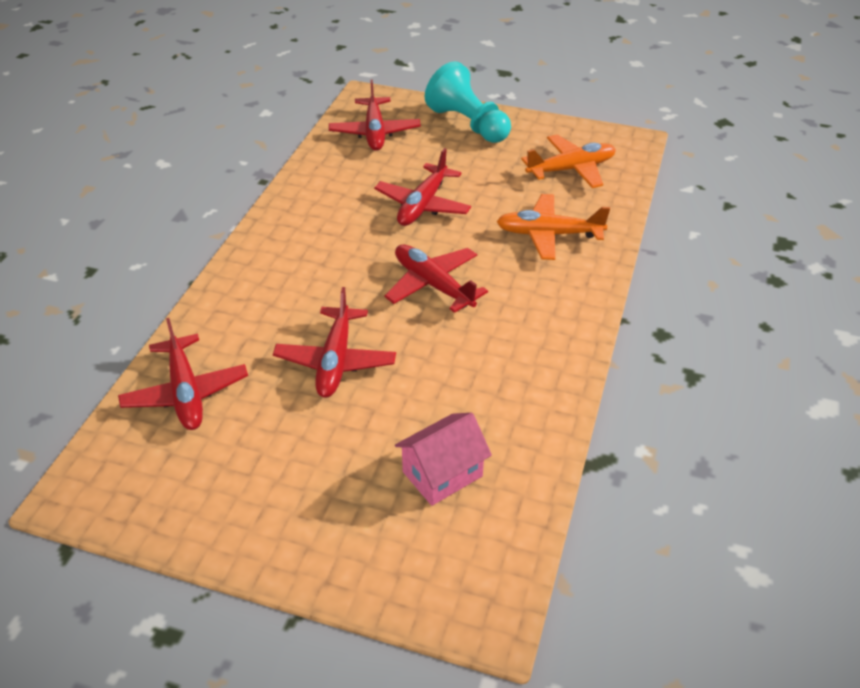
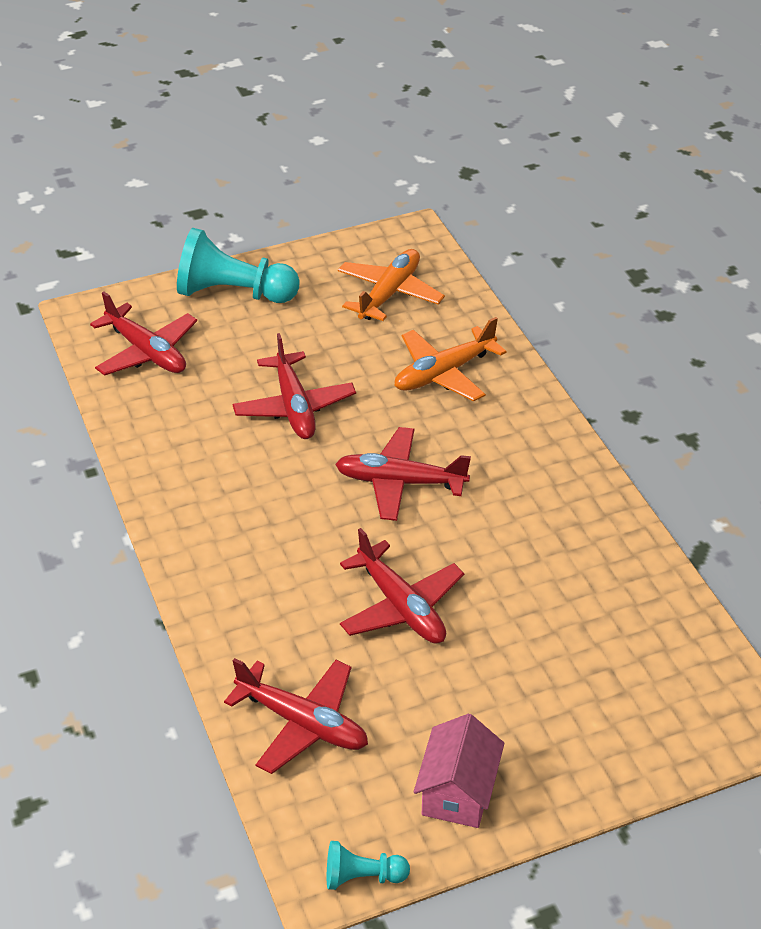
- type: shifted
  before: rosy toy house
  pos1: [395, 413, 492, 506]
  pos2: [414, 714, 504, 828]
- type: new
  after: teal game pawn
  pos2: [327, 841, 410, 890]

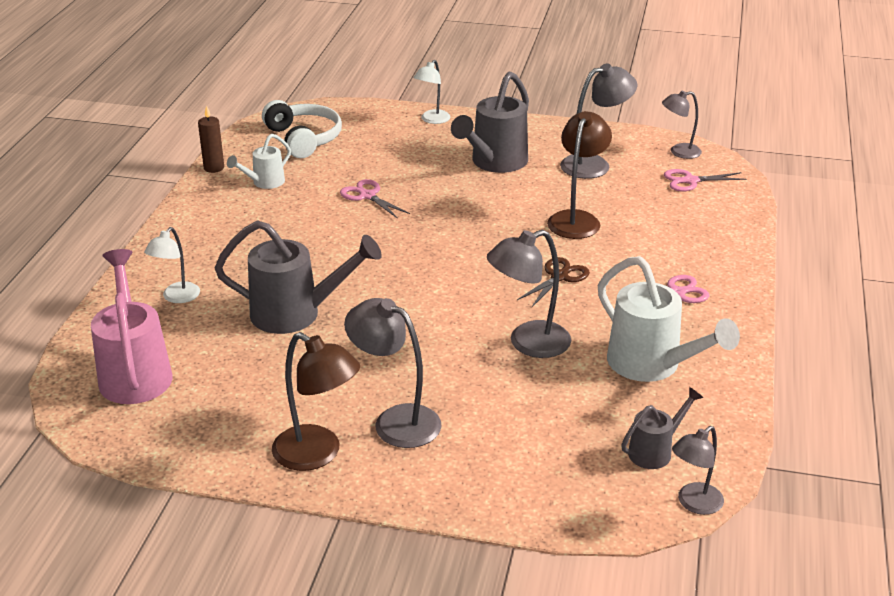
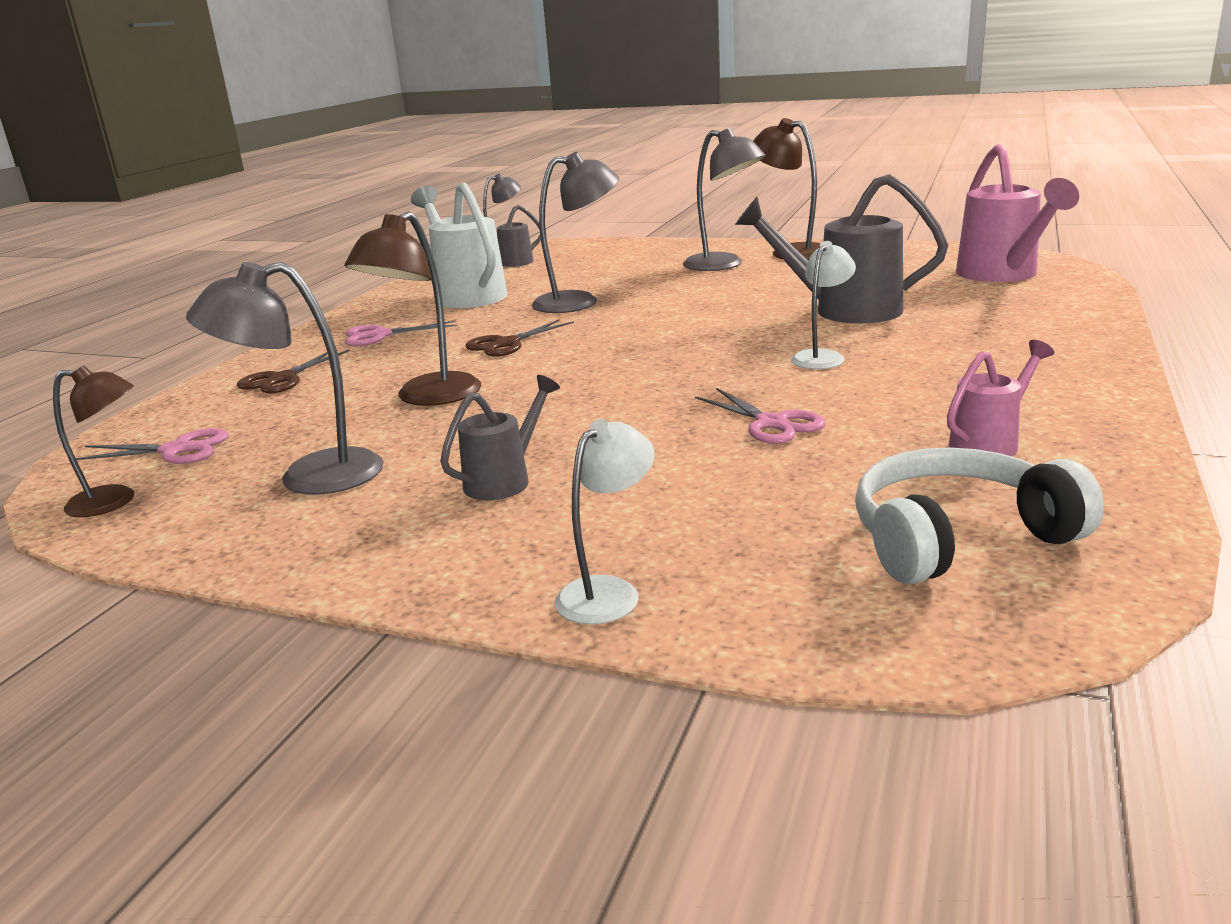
- type: scaled
  before: grey sprinkling can
  pos1: [451, 72, 529, 173]
  pos2: [440, 375, 560, 500]
  scale: 0.54
- type: repainted
  before: grey lamp
  after: russet lamp
  pos1: [662, 91, 702, 159]
  pos2: [53, 366, 134, 517]
- type: rotated
  before: white over-ear headphones
  pos1: [262, 100, 342, 158]
  pos2: [855, 448, 1104, 584]
  turn: 90
- type: gone
  before: russet wax candle
  pos1: [198, 105, 224, 173]
- type: repainted
  before: white sprinkling can
  after: rosy sprinkling can
  pos1: [227, 134, 291, 189]
  pos2: [947, 340, 1055, 456]
- type: shifted
  before: white lamp
  pos1: [144, 227, 200, 303]
  pos2: [791, 241, 856, 369]
- type: new
  after: russet pair of scissors
  pos2: [237, 350, 350, 393]

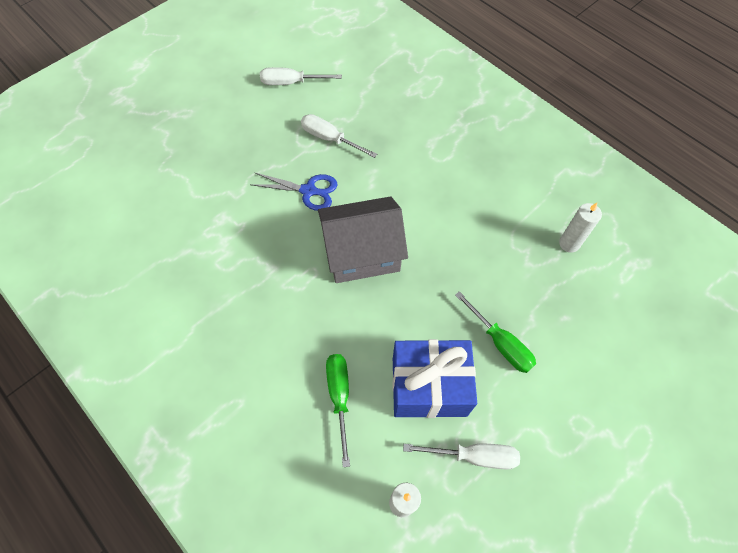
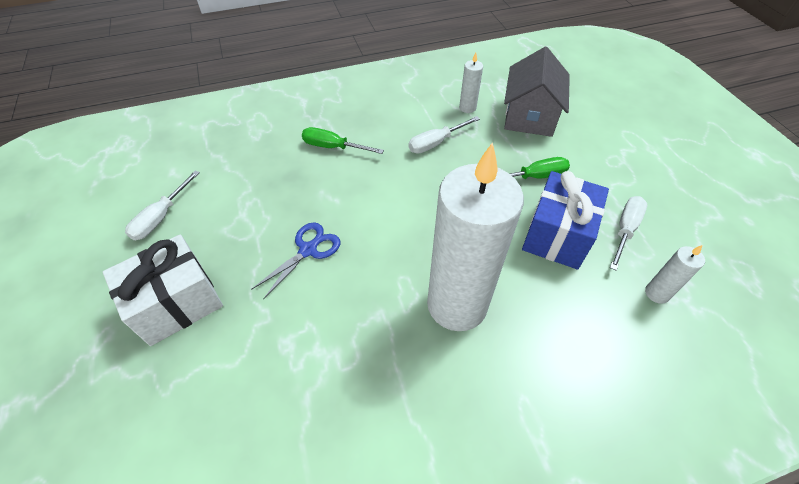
- type: shifted
  before: white screwdriver
  pos1: [301, 114, 377, 158]
  pos2: [408, 116, 480, 154]
- type: shifted
  before: grey toy house
  pos1: [318, 196, 408, 283]
  pos2: [504, 47, 570, 137]
- type: shifted
  before: emerald screwdriver
  pos1: [326, 354, 350, 467]
  pos2: [302, 127, 384, 154]
- type: new
  after: white wax candle
  pos2: [427, 142, 524, 331]
- type: new
  after: white present
  pos2: [103, 234, 223, 346]

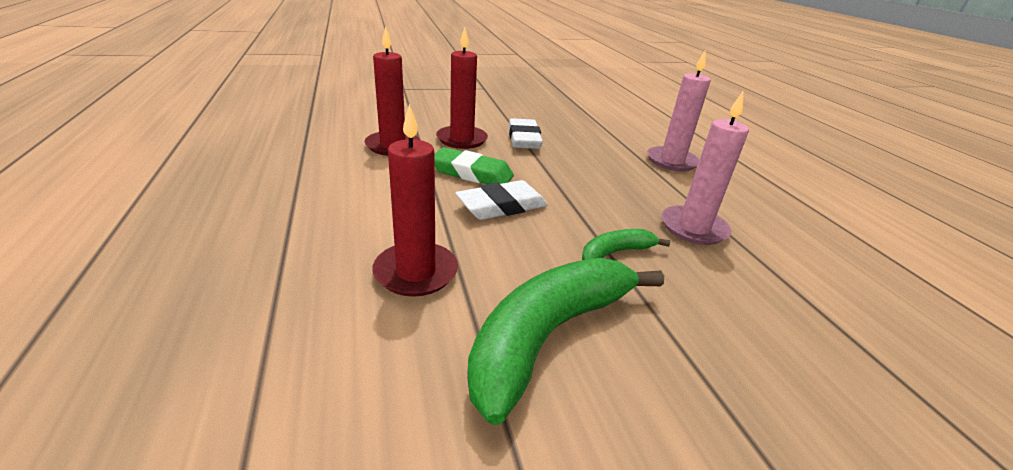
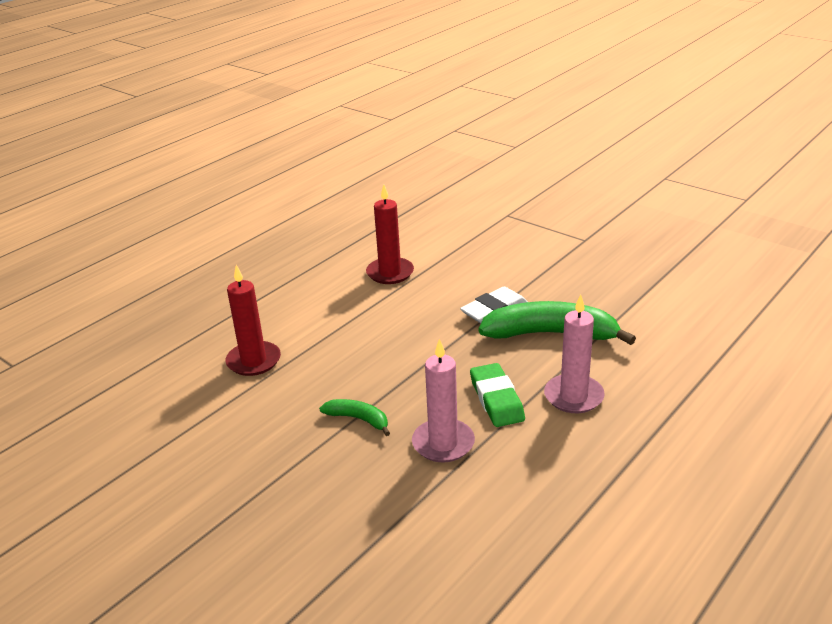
- type: gone
  before: crimson wax candle
  pos1: [436, 27, 488, 149]
- type: shifted
  before: emerald gum eraser
  pos1: [434, 147, 514, 184]
  pos2: [470, 363, 525, 427]
- type: gone
  before: white gum eraser
  pos1: [455, 180, 548, 220]
- type: shifted
  before: emerald banana fruit
  pos1: [467, 258, 664, 425]
  pos2: [479, 301, 636, 345]

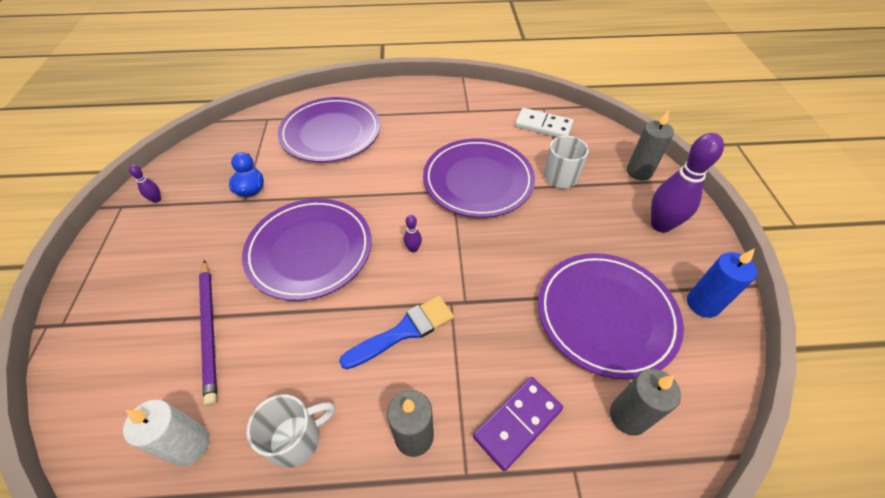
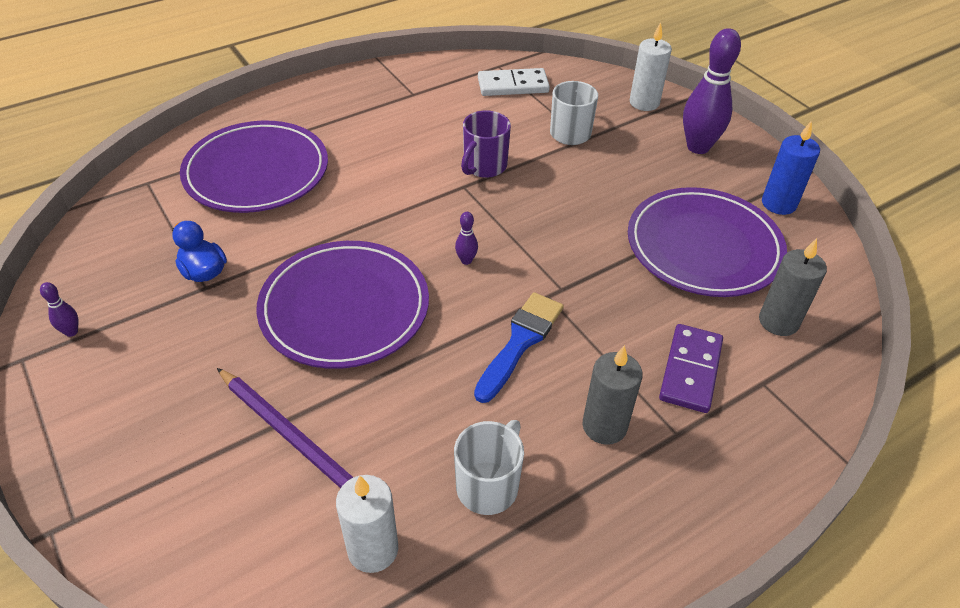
- type: repainted
  before: grey wax candle
  after: white wax candle
  pos1: [627, 110, 674, 180]
  pos2: [630, 22, 672, 111]
- type: swapped
  before: purple dinner plate
  after: purple mug
  pos1: [423, 139, 535, 218]
  pos2: [461, 111, 511, 178]

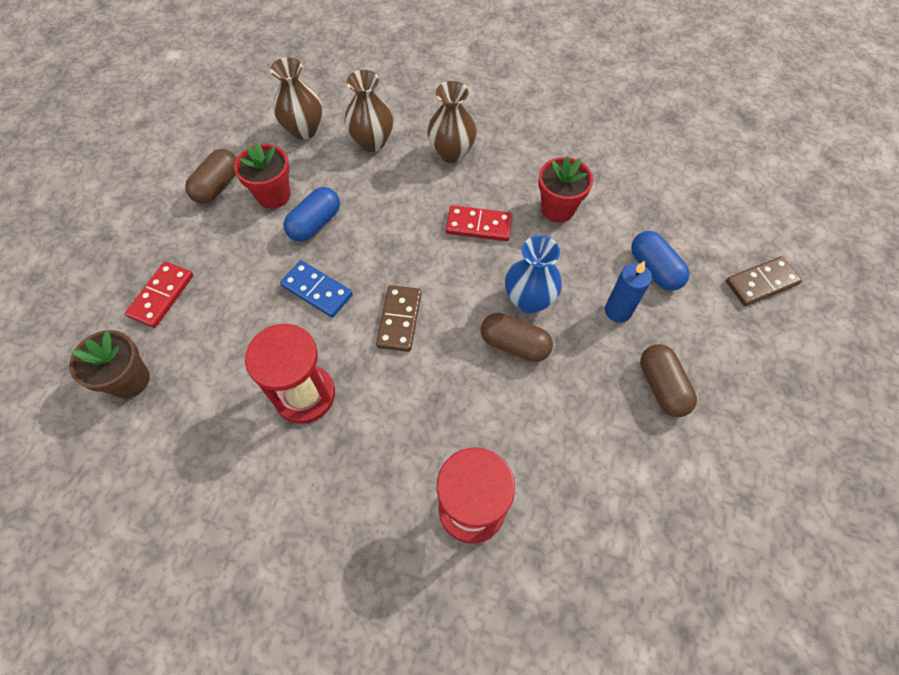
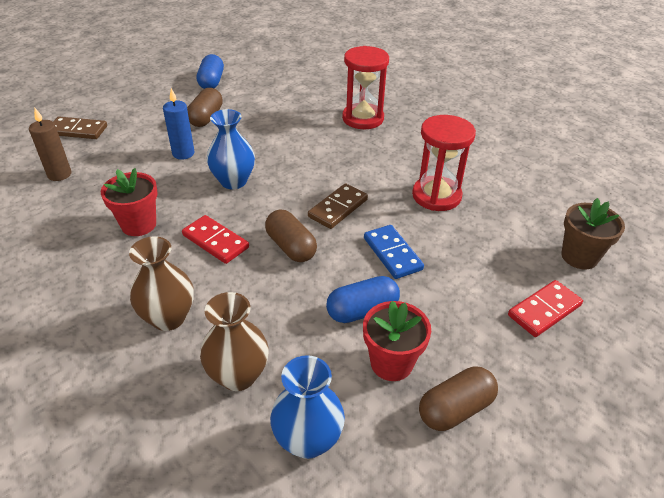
- type: repainted
  before: russet flower vase
  after: royal blue flower vase
  pos1: [270, 57, 322, 140]
  pos2: [270, 355, 345, 459]
- type: shifted
  before: royal blue pill shape
  pos1: [631, 231, 690, 291]
  pos2: [197, 54, 224, 89]
- type: shifted
  before: russet pill shape
  pos1: [481, 313, 553, 362]
  pos2: [265, 210, 317, 262]
- type: new
  after: russet wax candle
  pos2: [29, 107, 72, 181]

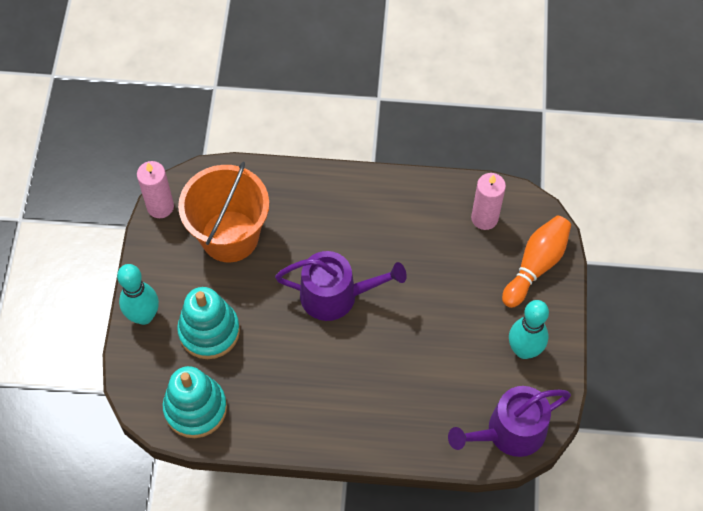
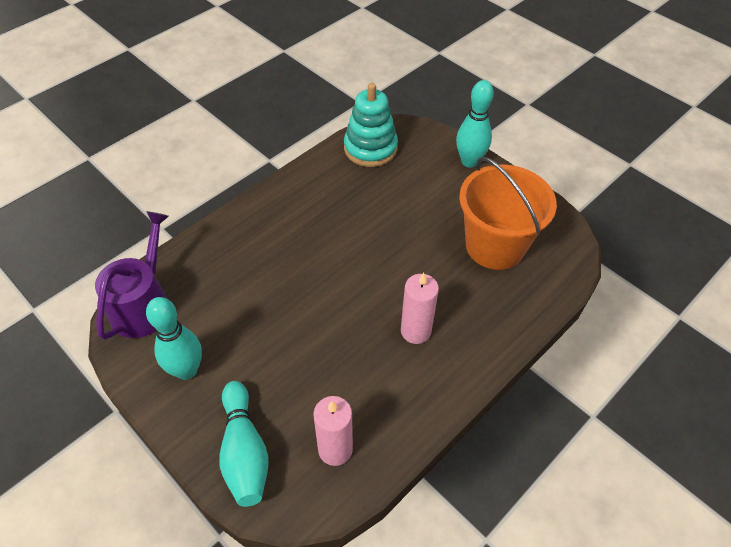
- type: shifted
  before: rosy wax candle
  pos1: [137, 161, 174, 218]
  pos2: [401, 273, 439, 344]
- type: repainted
  before: orange-coloured tenpin
  after: teal tenpin
  pos1: [502, 215, 571, 308]
  pos2: [219, 381, 269, 507]
- type: gone
  before: purple sprinkling can
  pos1: [275, 251, 407, 321]
- type: gone
  before: teal ring stacker
  pos1: [177, 287, 240, 359]

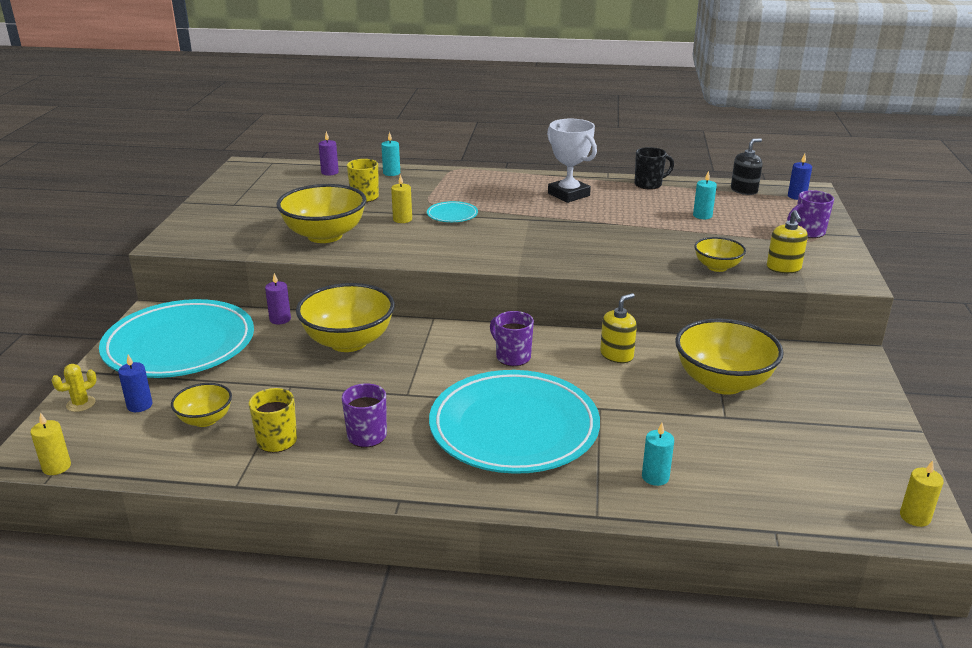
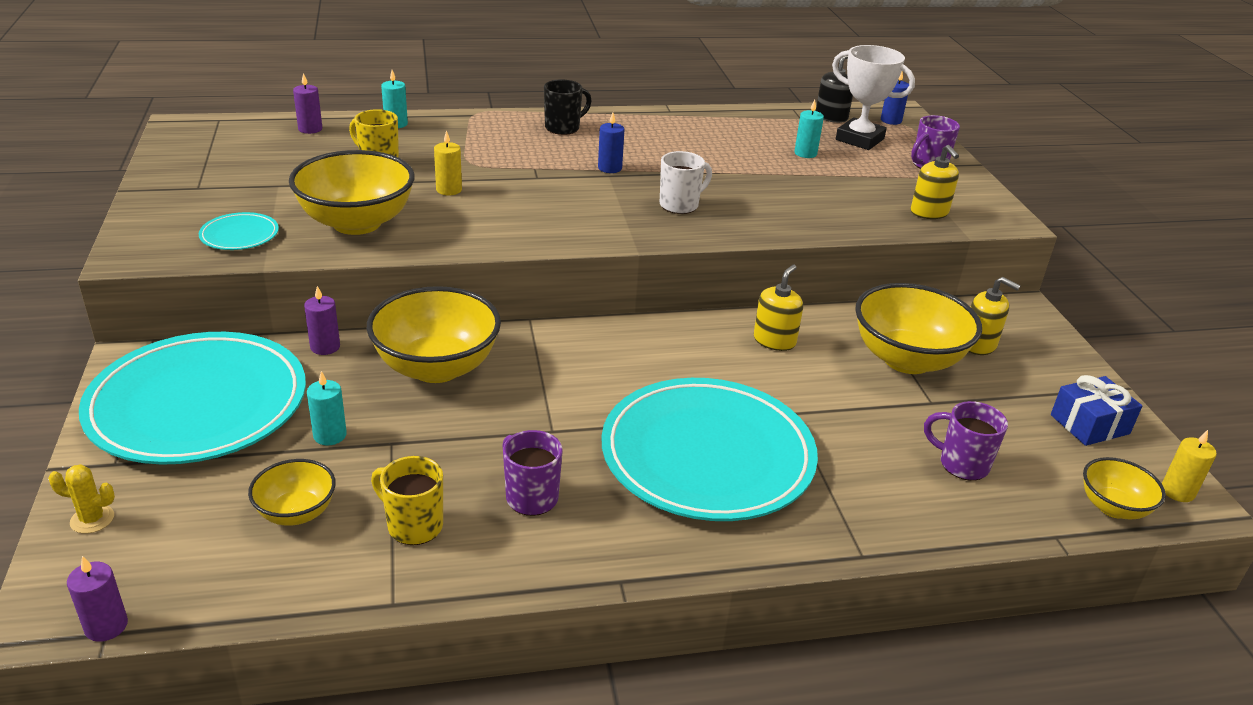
- type: shifted
  before: white trophy
  pos1: [547, 119, 597, 203]
  pos2: [832, 45, 915, 150]
- type: shifted
  before: jet-black mug
  pos1: [635, 147, 674, 190]
  pos2: [544, 79, 592, 135]
- type: shifted
  before: teal dinner plate
  pos1: [427, 201, 478, 222]
  pos2: [199, 212, 279, 250]
- type: shifted
  before: bright yellow bowl
  pos1: [694, 237, 746, 272]
  pos2: [1083, 457, 1166, 519]
- type: shifted
  before: purple mug
  pos1: [490, 311, 534, 366]
  pos2: [924, 401, 1008, 481]
- type: shifted
  before: royal blue wax candle
  pos1: [118, 355, 152, 412]
  pos2: [598, 112, 625, 173]
- type: rotated
  before: bright yellow prickly plant
  pos1: [51, 364, 97, 412]
  pos2: [48, 464, 115, 534]
  turn: 60
- type: repainted
  before: bright yellow wax candle
  after: purple wax candle
  pos1: [30, 412, 71, 475]
  pos2: [67, 556, 128, 642]
- type: shifted
  before: teal wax candle
  pos1: [642, 423, 674, 486]
  pos2: [307, 371, 347, 445]
- type: new
  after: white mug
  pos2: [660, 151, 712, 214]
- type: new
  after: bright yellow soap dispenser
  pos2: [969, 277, 1021, 355]
- type: new
  after: royal blue present
  pos2: [1051, 375, 1142, 446]

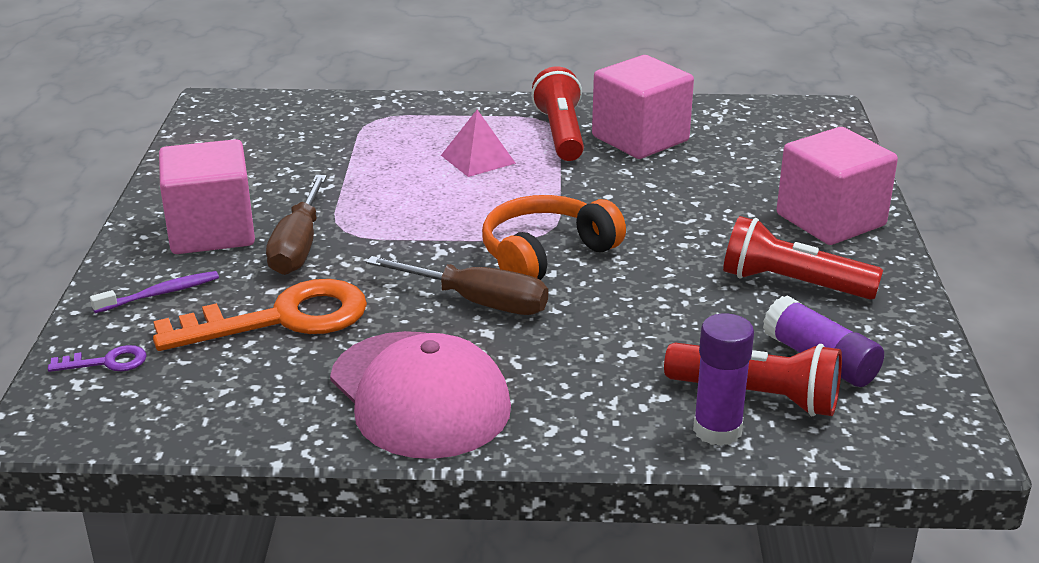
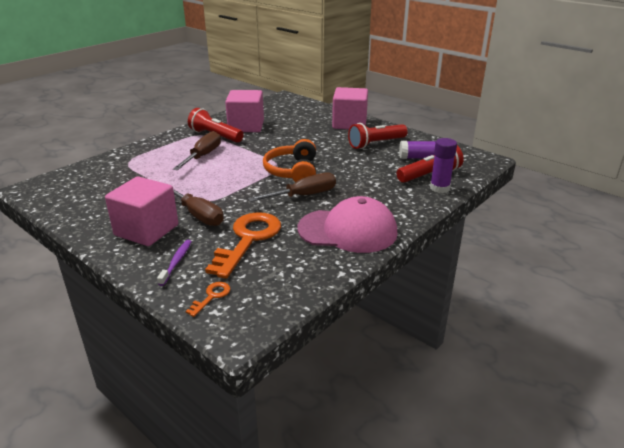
- type: swapped
  before: rosy solid pyramid
  after: russet screwdriver
  pos1: [441, 110, 516, 177]
  pos2: [173, 131, 221, 170]
- type: repainted
  before: purple latchkey
  after: orange-coloured latchkey
  pos1: [48, 345, 147, 372]
  pos2: [186, 282, 231, 317]

